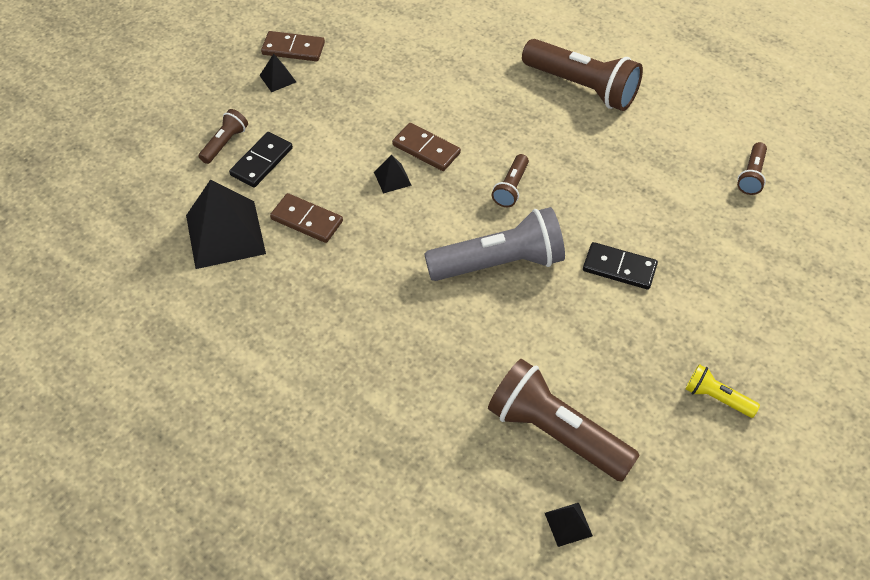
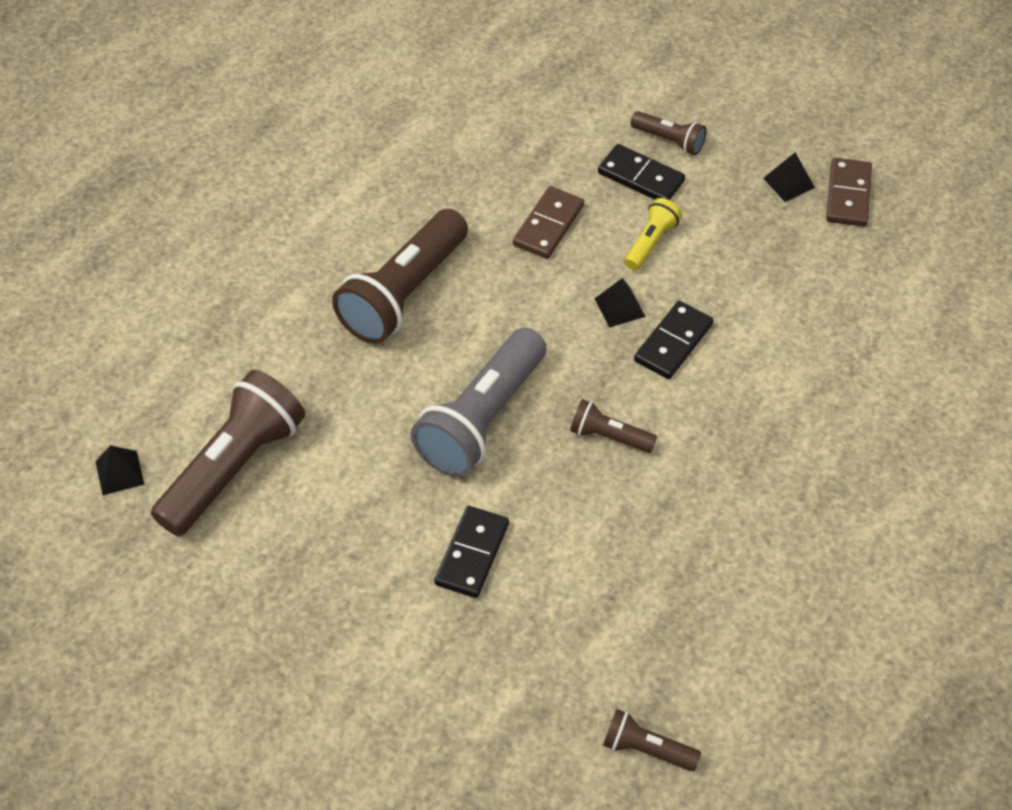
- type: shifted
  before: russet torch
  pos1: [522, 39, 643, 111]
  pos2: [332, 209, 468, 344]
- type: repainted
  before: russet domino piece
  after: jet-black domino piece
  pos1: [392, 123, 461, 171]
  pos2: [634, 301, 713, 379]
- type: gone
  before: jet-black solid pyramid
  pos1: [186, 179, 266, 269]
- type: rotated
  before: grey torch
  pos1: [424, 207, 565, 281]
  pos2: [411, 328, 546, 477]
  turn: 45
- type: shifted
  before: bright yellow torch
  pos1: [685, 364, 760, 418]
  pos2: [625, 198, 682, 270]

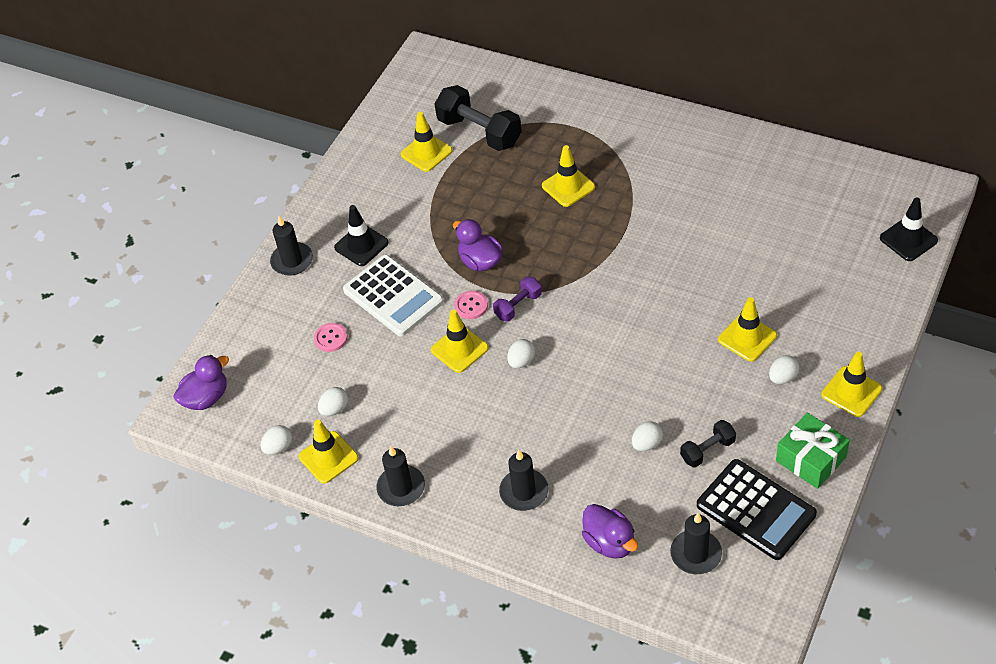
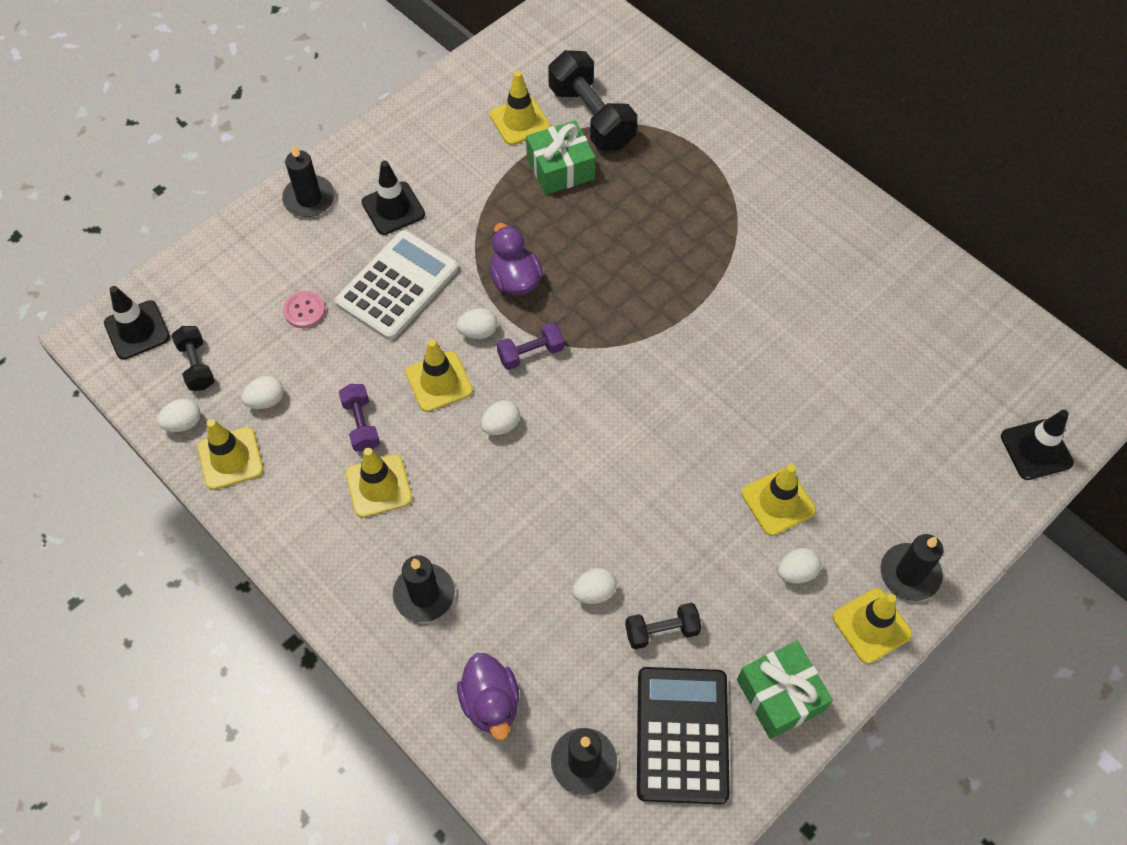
- type: shifted
  before: bright yellow safety cone
  pos1: [542, 145, 595, 207]
  pos2: [346, 448, 412, 518]
- type: rotated
  before: white pocket calculator
  pos1: [343, 255, 444, 337]
  pos2: [335, 230, 458, 340]
  turn: -120
- type: swapped
  before: rosy sewing button
  after: white egg shape
  pos1: [454, 291, 488, 319]
  pos2: [456, 308, 497, 339]
- type: swapped
  before: purple rubber duck
  after: jet-black safety cone
  pos1: [173, 355, 229, 410]
  pos2: [104, 286, 170, 360]
- type: shifted
  before: jet-black wax candle
  pos1: [376, 446, 425, 506]
  pos2: [881, 534, 943, 601]
- type: rotated
  before: jet-black pocket calculator
  pos1: [697, 459, 817, 560]
  pos2: [637, 667, 730, 804]
  turn: -150
- type: new
  after: emerald present
  pos2: [526, 120, 596, 195]
- type: new
  after: jet-black dumbbell
  pos2: [172, 326, 215, 391]
- type: new
  after: purple dumbbell
  pos2: [339, 384, 380, 452]

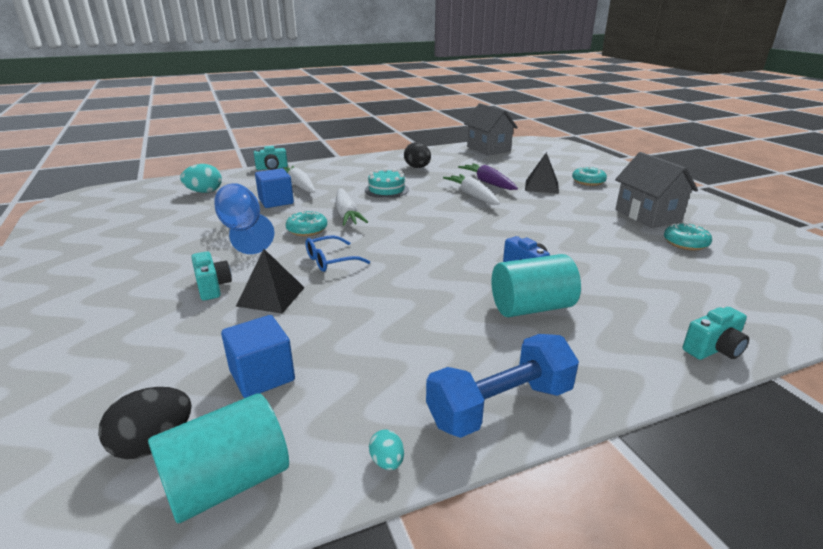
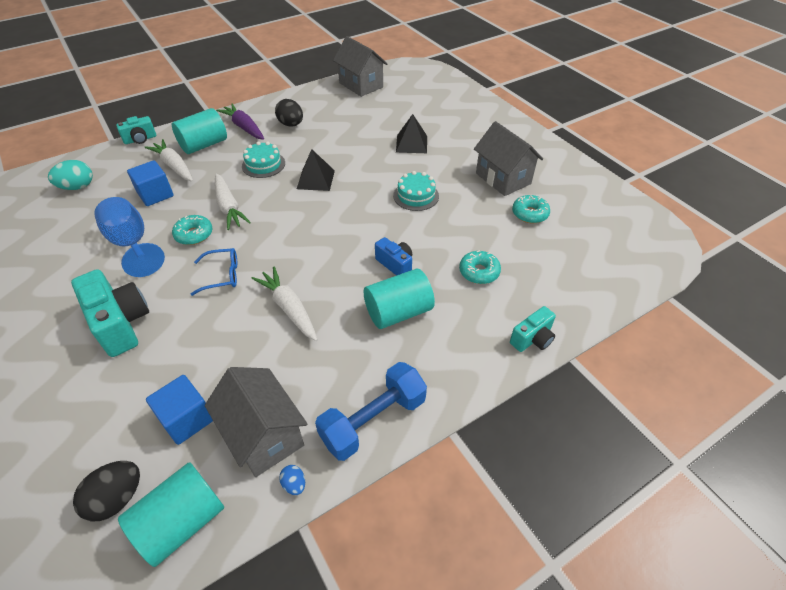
- type: shifted
  before: purple root vegetable
  pos1: [458, 163, 518, 190]
  pos2: [216, 104, 264, 140]
- type: shifted
  before: teal glazed donut
  pos1: [572, 166, 607, 186]
  pos2: [459, 250, 501, 284]
- type: shifted
  before: white root vegetable
  pos1: [443, 174, 500, 205]
  pos2: [252, 267, 318, 341]
- type: rotated
  before: royal blue eyeglasses
  pos1: [305, 235, 370, 272]
  pos2: [190, 248, 237, 296]
  turn: -150
- type: shifted
  before: jet-black solid pyramid
  pos1: [236, 249, 305, 314]
  pos2: [297, 149, 335, 191]
- type: scaled
  before: teal compact camera
  pos1: [191, 251, 232, 301]
  pos2: [71, 269, 149, 357]
  scale: 1.76
- type: repainted
  before: teal egg shape
  after: royal blue egg shape
  pos1: [369, 429, 404, 470]
  pos2: [279, 465, 305, 495]
- type: new
  after: teal cylinder shape
  pos2: [172, 108, 227, 154]
- type: new
  after: teal gateau
  pos2: [393, 171, 439, 211]
- type: new
  after: grey toy house
  pos2: [205, 367, 307, 477]

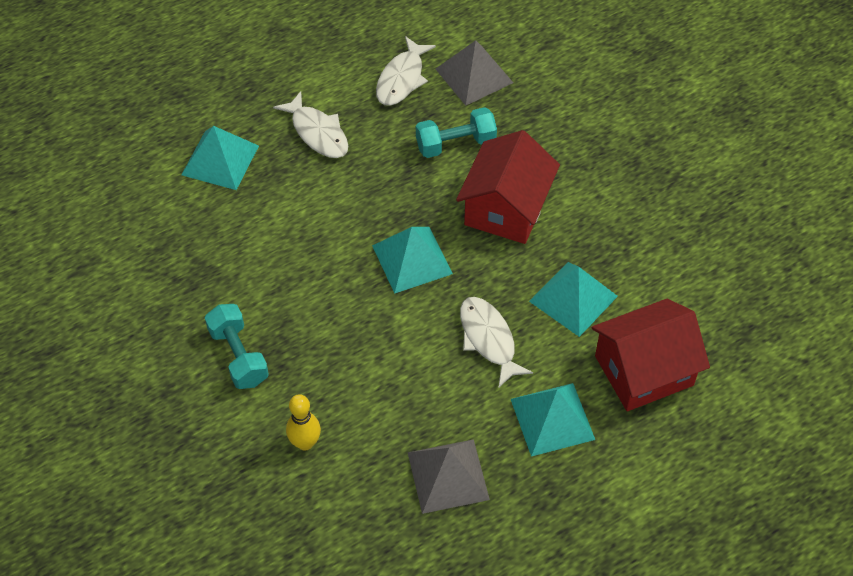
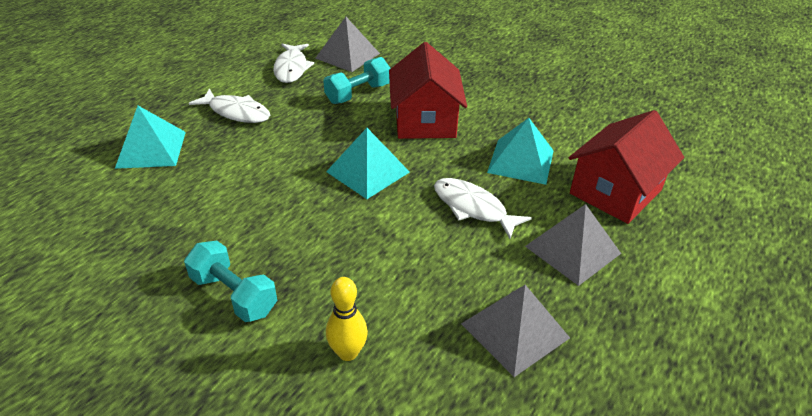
- type: repainted
  before: teal solid pyramid
  after: grey solid pyramid
  pos1: [511, 383, 595, 457]
  pos2: [525, 204, 621, 286]

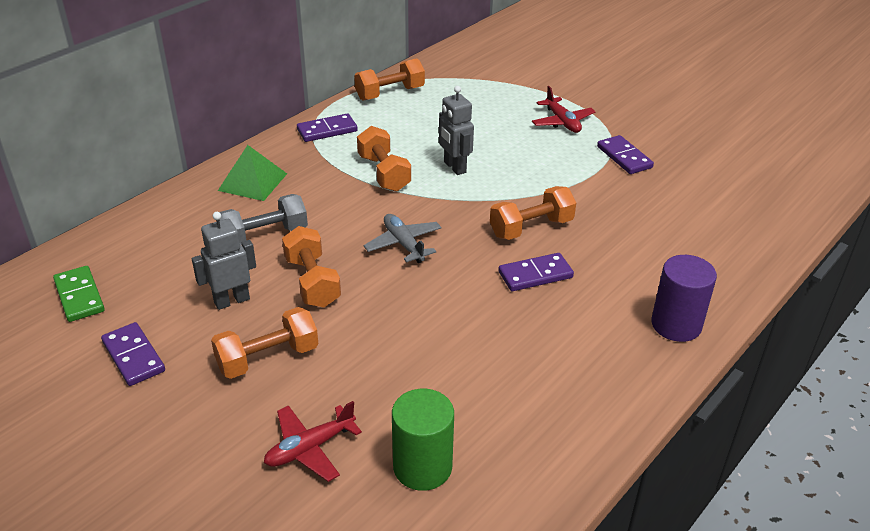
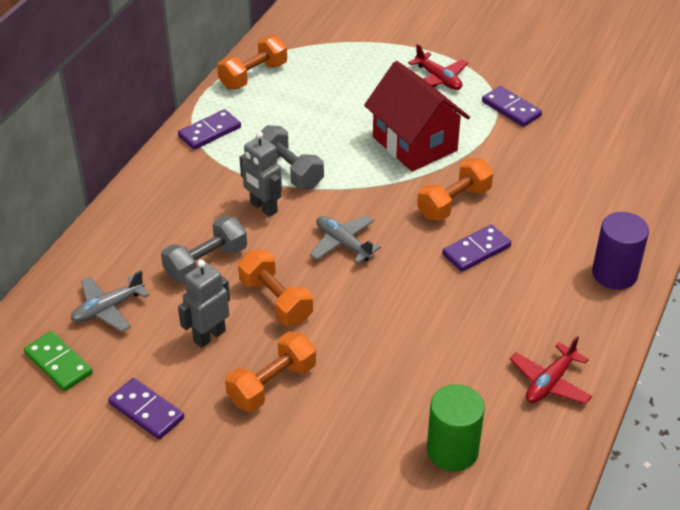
- type: shifted
  before: grey robot figure
  pos1: [439, 86, 474, 175]
  pos2: [239, 132, 282, 217]
- type: repainted
  before: orange-coloured dumbbell
  after: grey dumbbell
  pos1: [357, 126, 411, 192]
  pos2: [255, 125, 324, 189]
- type: gone
  before: emerald solid pyramid
  pos1: [218, 145, 287, 201]
- type: shifted
  before: crimson toy plane
  pos1: [264, 401, 362, 482]
  pos2: [510, 336, 592, 404]
- type: new
  after: crimson toy house
  pos2: [364, 61, 470, 172]
- type: new
  after: grey toy plane
  pos2: [71, 270, 149, 332]

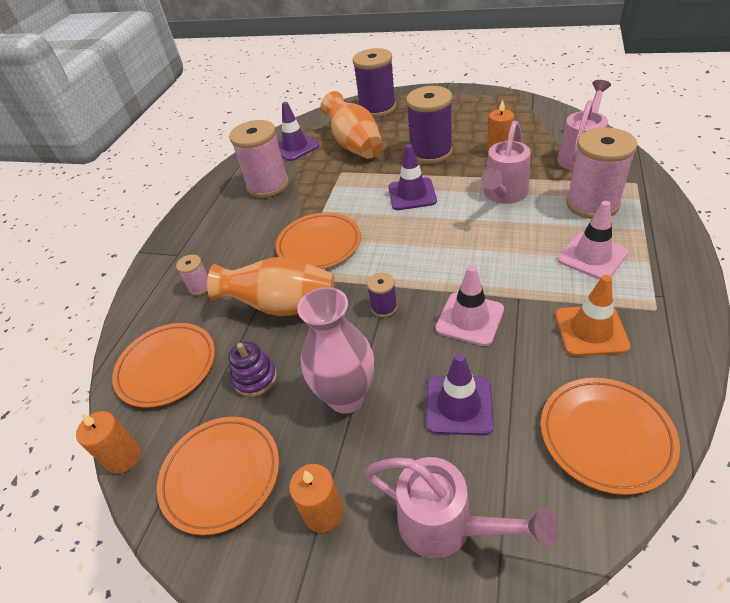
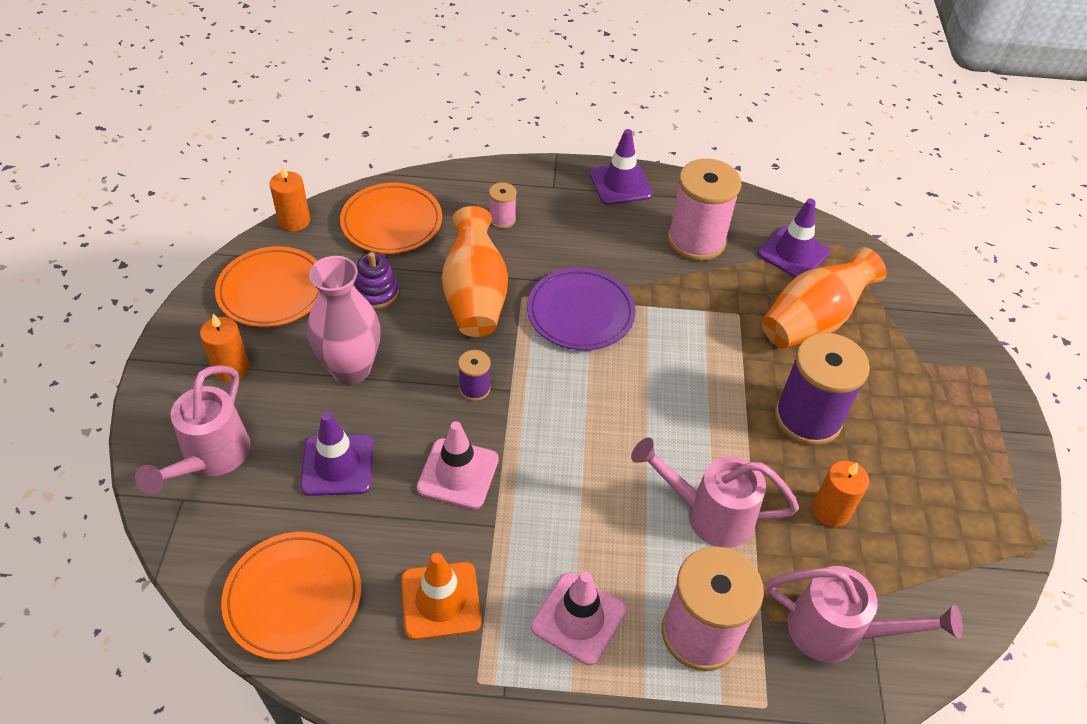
- type: gone
  before: purple spool
  pos1: [353, 48, 396, 118]
- type: shifted
  before: purple safety cone
  pos1: [388, 144, 437, 210]
  pos2: [590, 129, 653, 205]
- type: repainted
  before: orange-coloured dinner plate
  after: purple dinner plate
  pos1: [276, 213, 361, 269]
  pos2: [527, 268, 636, 350]

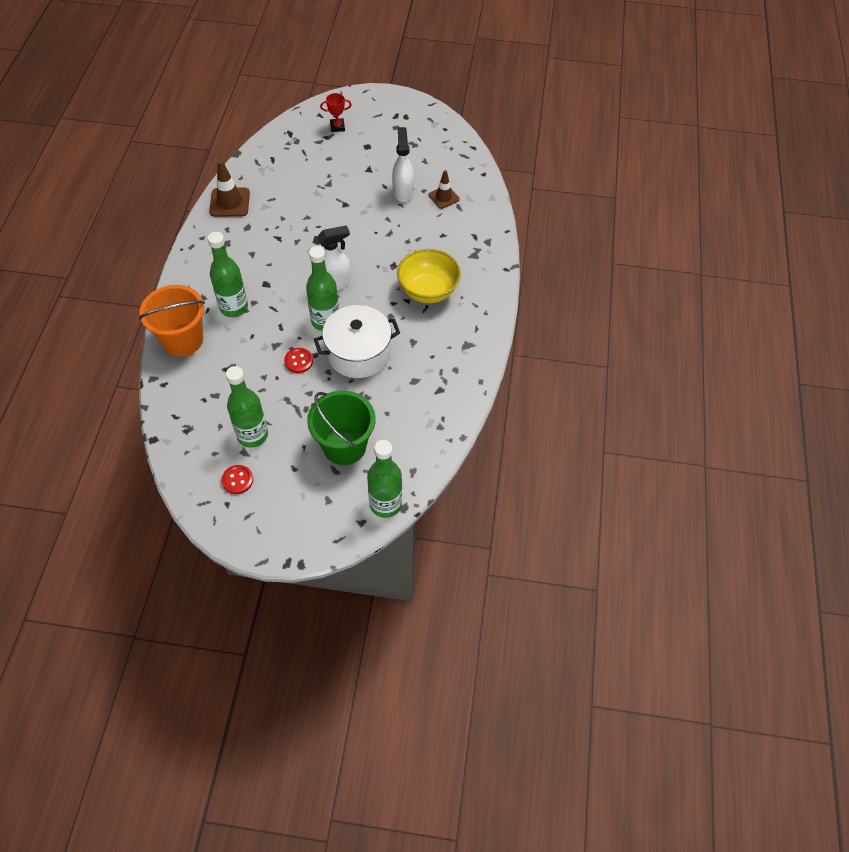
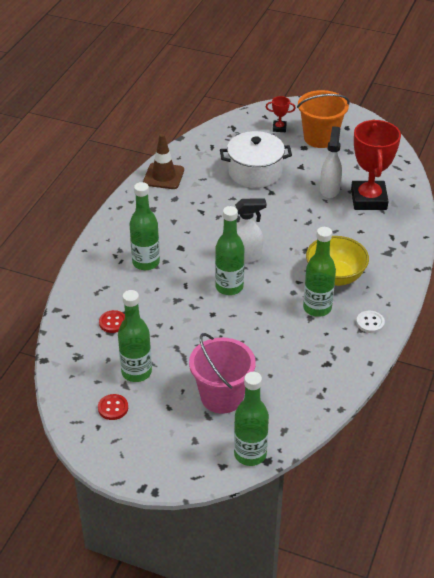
- type: swapped
  before: russet safety cone
  after: crimson trophy
  pos1: [429, 170, 460, 209]
  pos2: [351, 120, 401, 210]
- type: shifted
  before: orange-coloured sand bucket
  pos1: [139, 285, 205, 356]
  pos2: [297, 90, 350, 148]
- type: shifted
  before: white cooking pot
  pos1: [314, 305, 400, 378]
  pos2: [220, 131, 292, 188]
- type: shifted
  before: crimson sewing button
  pos1: [284, 348, 313, 373]
  pos2: [99, 310, 125, 333]
- type: repainted
  before: emerald sand bucket
  after: rosy sand bucket
  pos1: [307, 391, 376, 465]
  pos2: [189, 333, 256, 414]
- type: new
  after: emerald flask
  pos2: [303, 227, 336, 317]
- type: new
  after: white sewing button
  pos2: [356, 311, 385, 333]

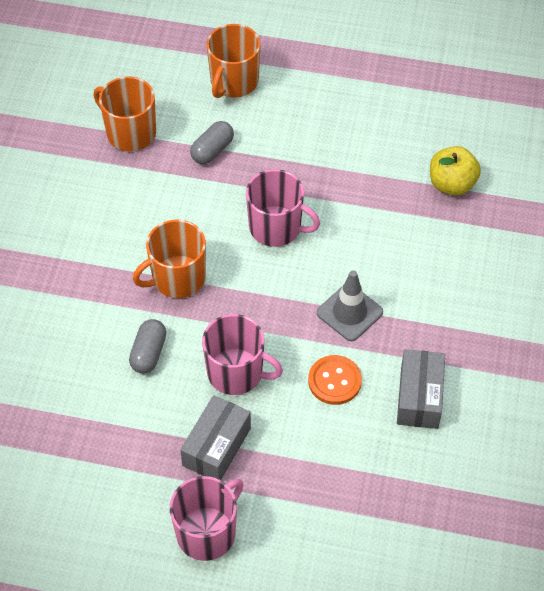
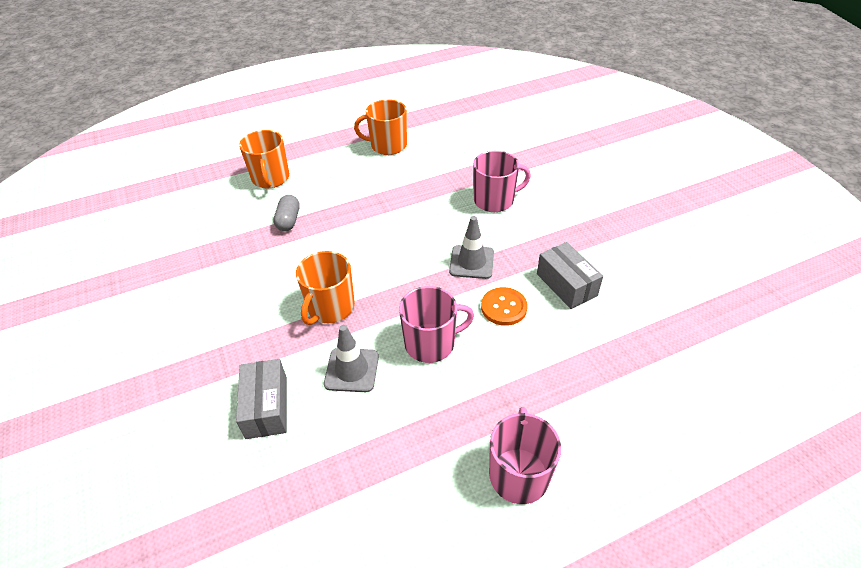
- type: shifted
  before: orange-coloured mug
  pos1: [94, 76, 156, 152]
  pos2: [354, 99, 407, 155]
- type: gone
  before: bright yellow apple fruit
  pos1: [430, 146, 481, 196]
- type: shifted
  before: rosy mug
  pos1: [246, 169, 320, 247]
  pos2: [473, 151, 531, 212]
- type: swapped
  before: grey pill shape
  after: grey safety cone
  pos1: [129, 319, 166, 374]
  pos2: [324, 325, 379, 392]
- type: shifted
  before: grey package
  pos1: [180, 395, 251, 480]
  pos2: [236, 359, 287, 439]

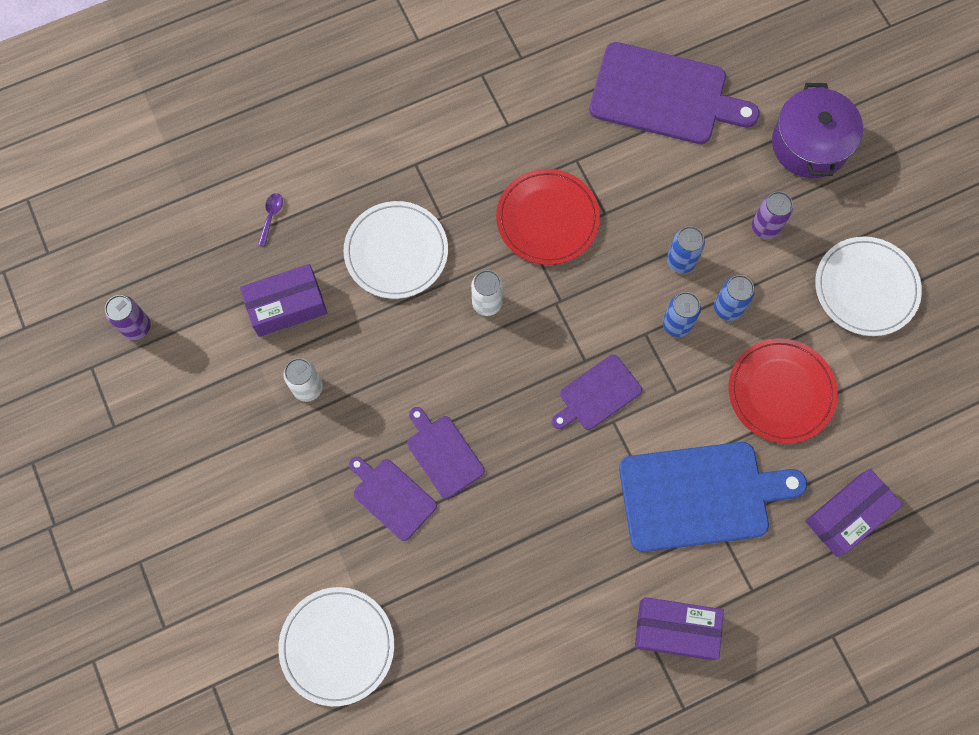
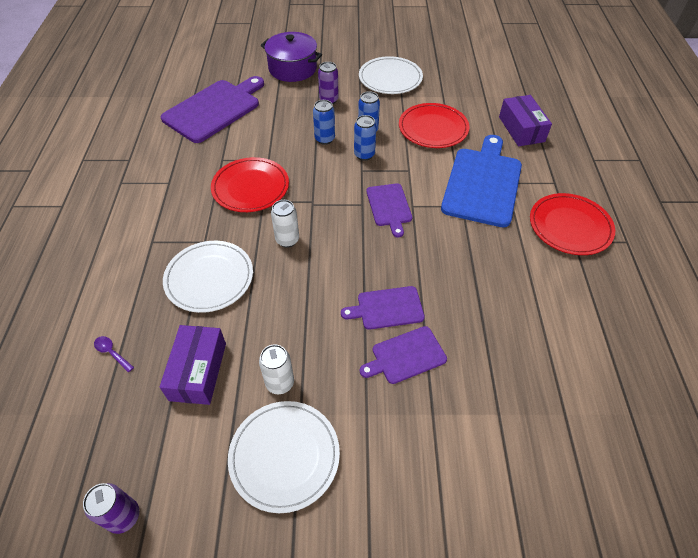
- type: shifted
  before: white dinner plate
  pos1: [278, 587, 394, 706]
  pos2: [228, 401, 340, 513]
- type: swapped
  before: purple package
  after: crimson dinner plate
  pos1: [635, 597, 724, 660]
  pos2: [530, 193, 615, 255]

